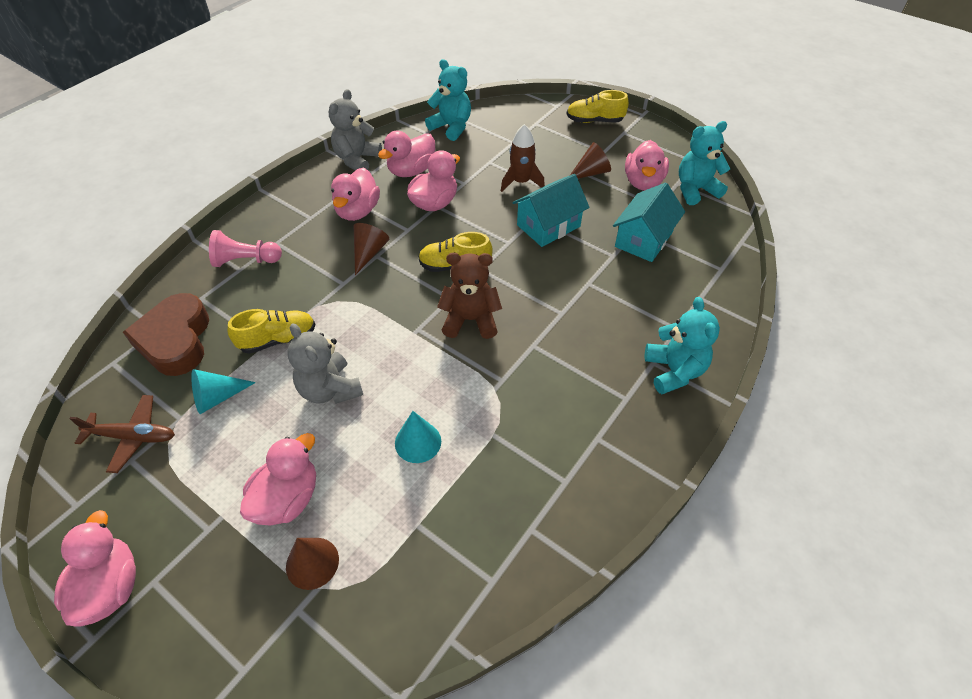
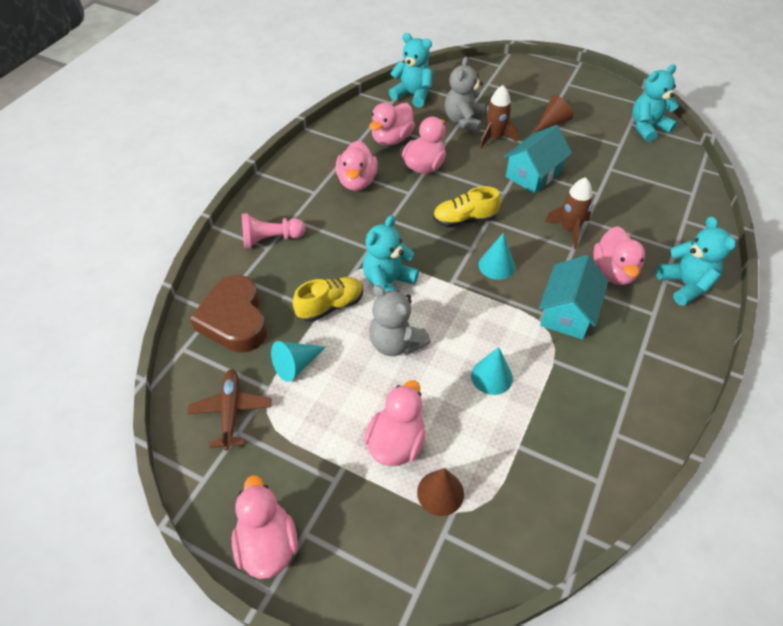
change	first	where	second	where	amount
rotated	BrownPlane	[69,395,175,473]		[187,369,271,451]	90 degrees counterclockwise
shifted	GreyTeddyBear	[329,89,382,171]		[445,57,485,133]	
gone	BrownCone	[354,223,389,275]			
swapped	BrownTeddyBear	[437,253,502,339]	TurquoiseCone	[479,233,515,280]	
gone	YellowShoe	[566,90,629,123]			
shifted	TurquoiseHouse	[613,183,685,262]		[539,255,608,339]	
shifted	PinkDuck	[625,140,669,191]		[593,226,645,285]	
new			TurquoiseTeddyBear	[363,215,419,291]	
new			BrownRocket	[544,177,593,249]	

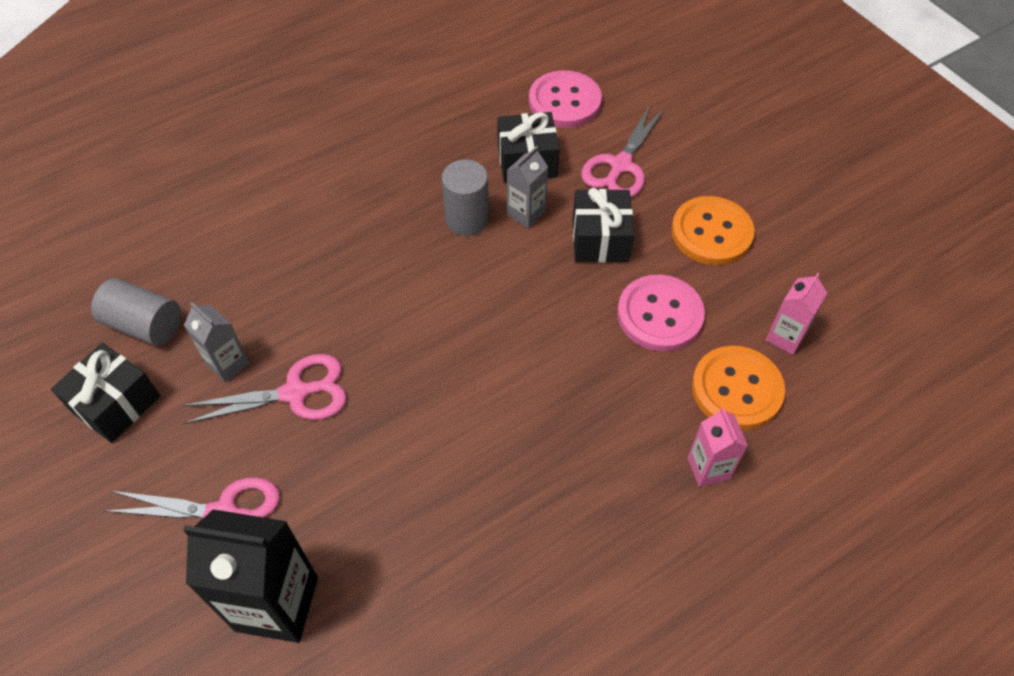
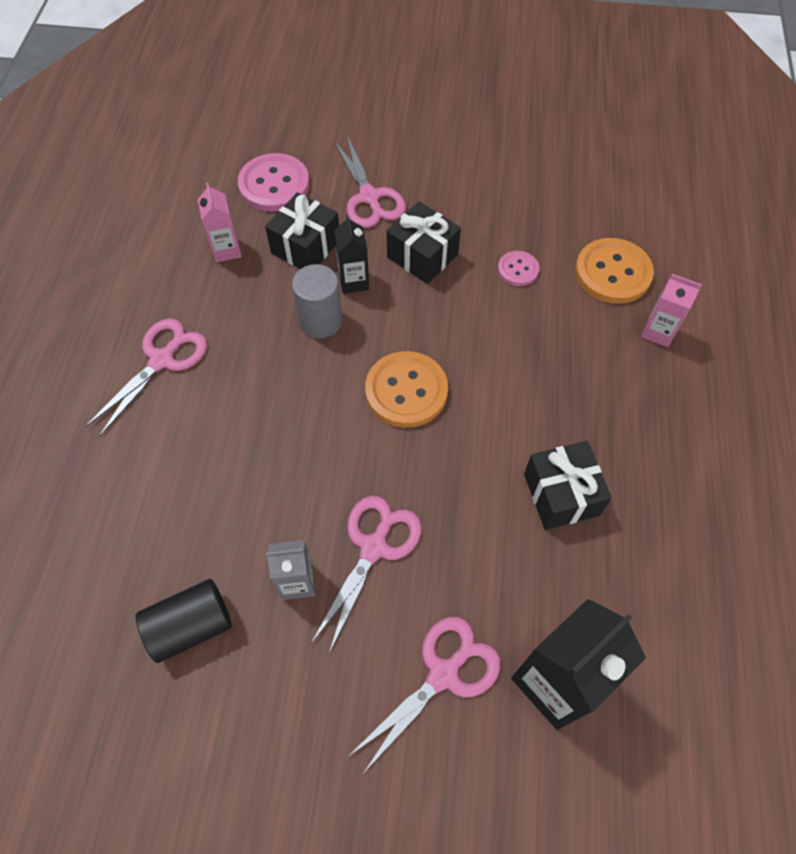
change	first	where	second	where	amount
shifted	BlackGift	[51,343,160,443]		[524,441,612,530]	
repainted	GreyCylinder	[91,278,181,346]	BlackCylinder	[136,579,232,663]	
repainted	GreyCarton	[507,146,548,228]	BlackCarton	[334,215,369,294]	
scaled	PinkButton	[617,275,705,351]		[498,251,539,286]	x0.54
shifted	OrangeButton	[671,196,754,265]		[365,351,448,428]	
shifted	PinkCarton	[766,273,827,355]		[198,183,242,263]	
new			PinkScissors	[85,318,207,437]	

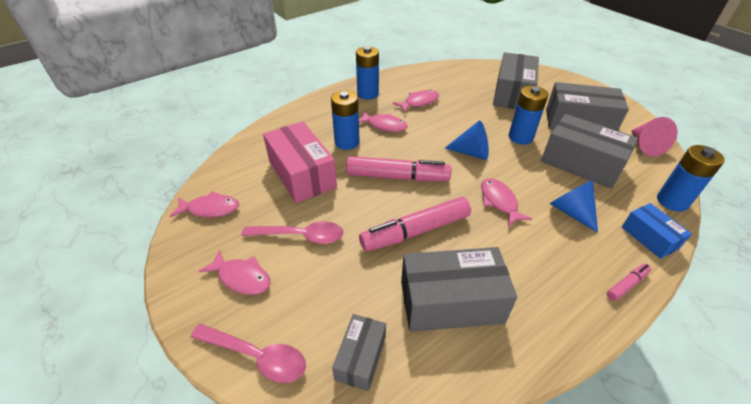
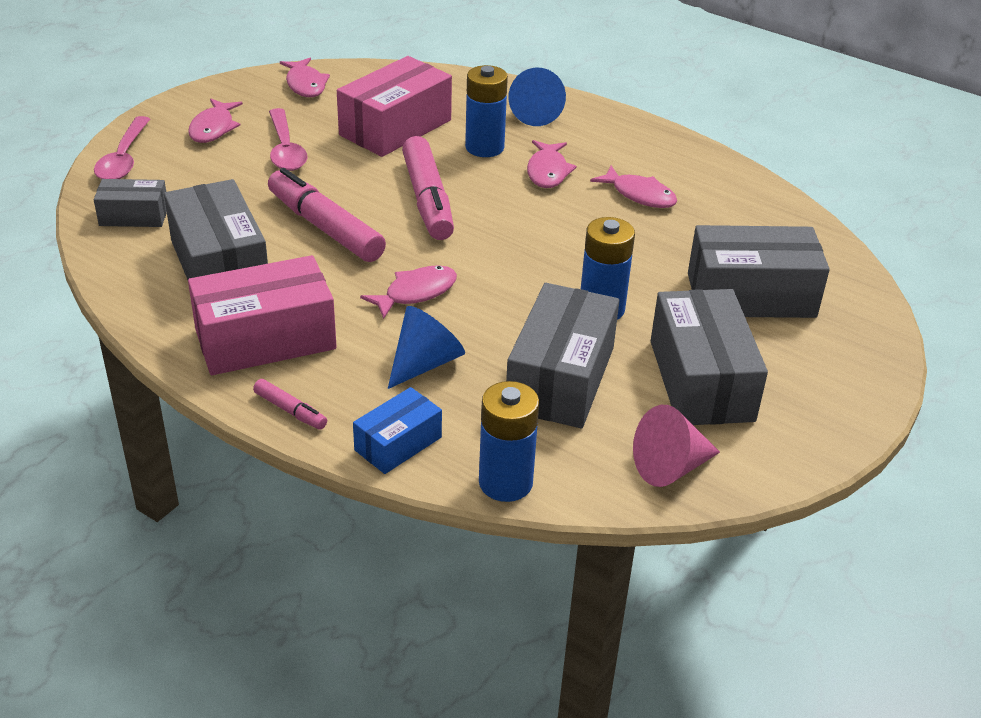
change	first	where	second	where	amount
gone	BlueBattery	[356,46,379,100]			
shifted	BlueCone	[445,120,489,160]		[509,68,566,126]	
new			PinkBox	[188,255,337,375]	

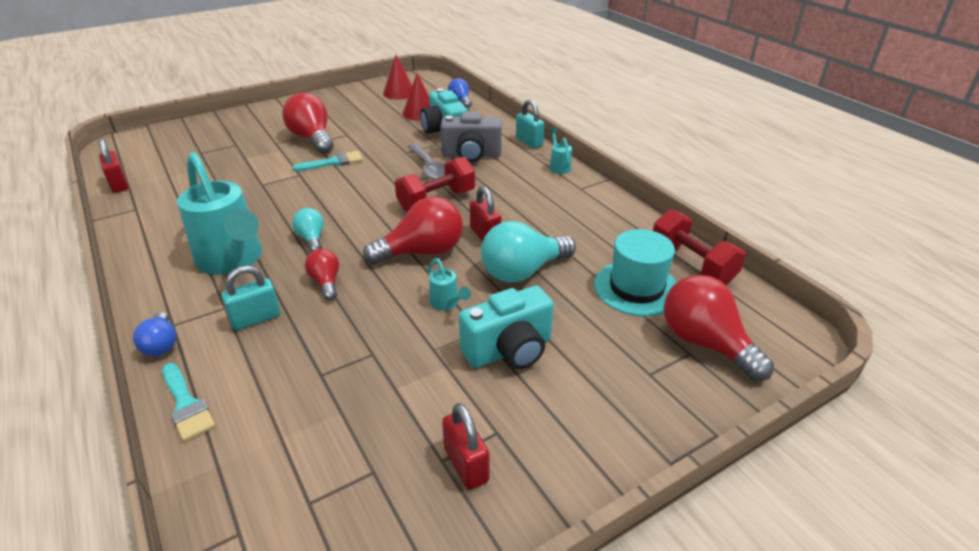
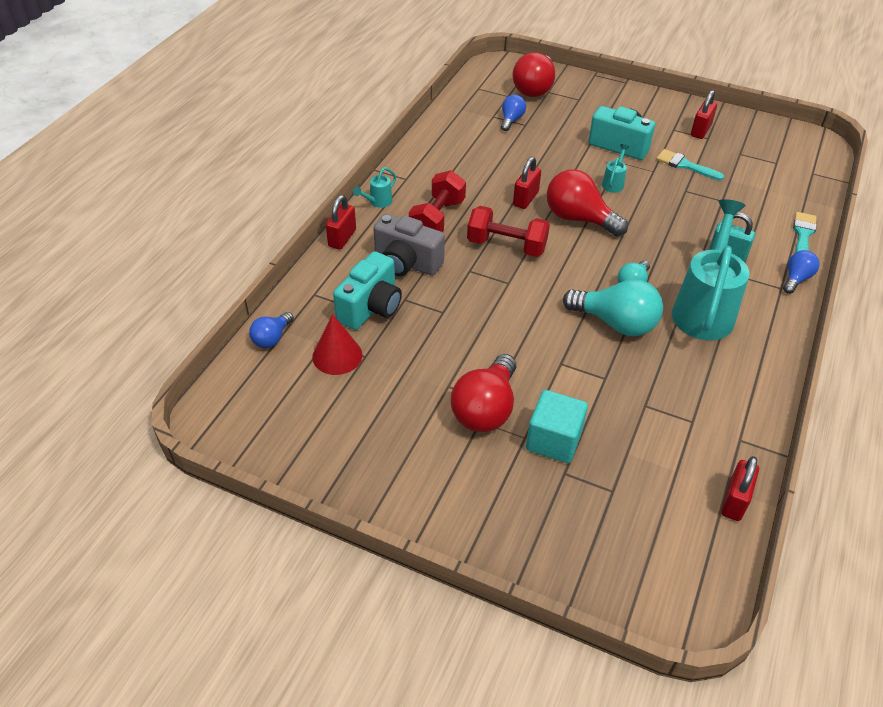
change	first	where	second	where	amount
shifted	TurquoiseBrush	[292,151,363,171]		[656,149,724,180]	
gone	RedLightBulb	[305,249,339,301]			
gone	RedCone	[383,55,412,99]			
gone	GreySpoon	[408,144,445,180]			
rotated	GreyCamera	[440,111,502,162]		[373,214,445,276]	150 degrees clockwise
shifted	TurquoiseLightBulb	[481,221,576,283]		[563,279,663,336]	
repainted	TurquoisePadlock	[516,100,544,148]	RedPadlock	[326,195,356,250]	
swapped	TurquoiseHat	[594,229,677,316]	BlueLightBulb	[501,95,526,131]	
shifted	RedDumbbell	[653,209,746,285]		[409,170,466,232]	
new			TurquoiseCube	[526,390,588,463]	

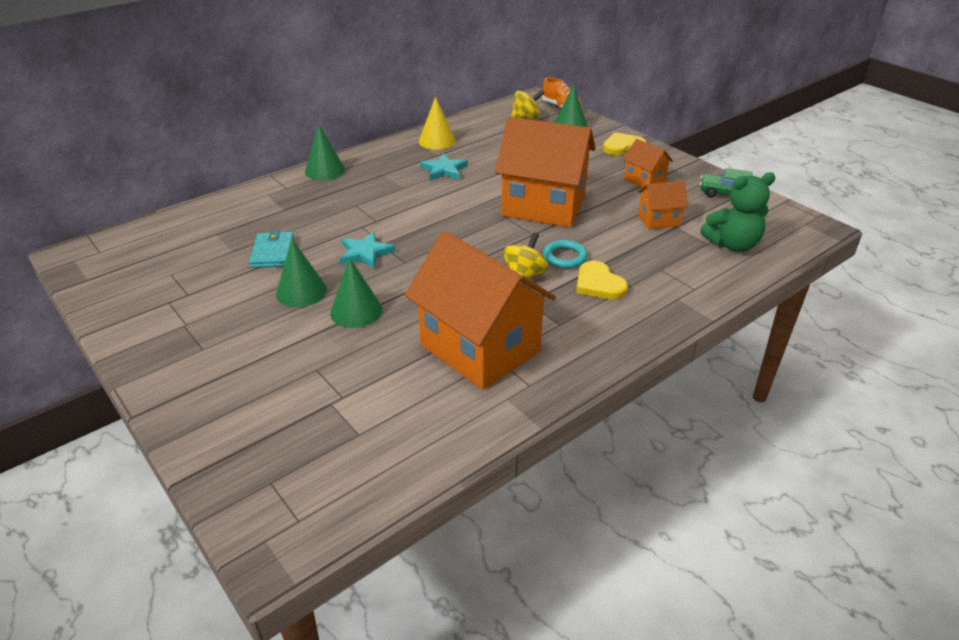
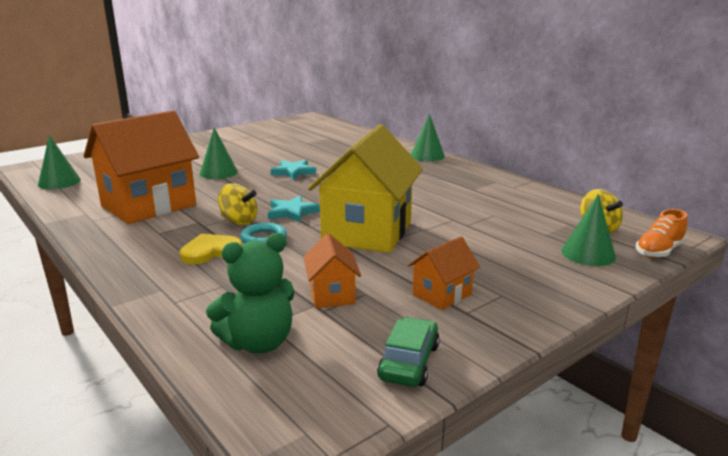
change	first	where	second	where	amount
gone	TurquoiseWallet	[249,230,294,268]			
shifted	GreenCone	[276,239,327,307]		[38,135,81,189]	
gone	YellowCone	[419,97,456,150]			
shifted	TurquoiseStar	[420,153,468,181]		[268,195,320,222]	
repainted	OrangeHouse	[495,117,596,227]	YellowHouse	[308,124,423,253]	
gone	YellowHeart	[603,132,647,155]			
rotated	GreenTeddyBear	[700,172,775,252]		[206,233,294,354]	105 degrees counterclockwise

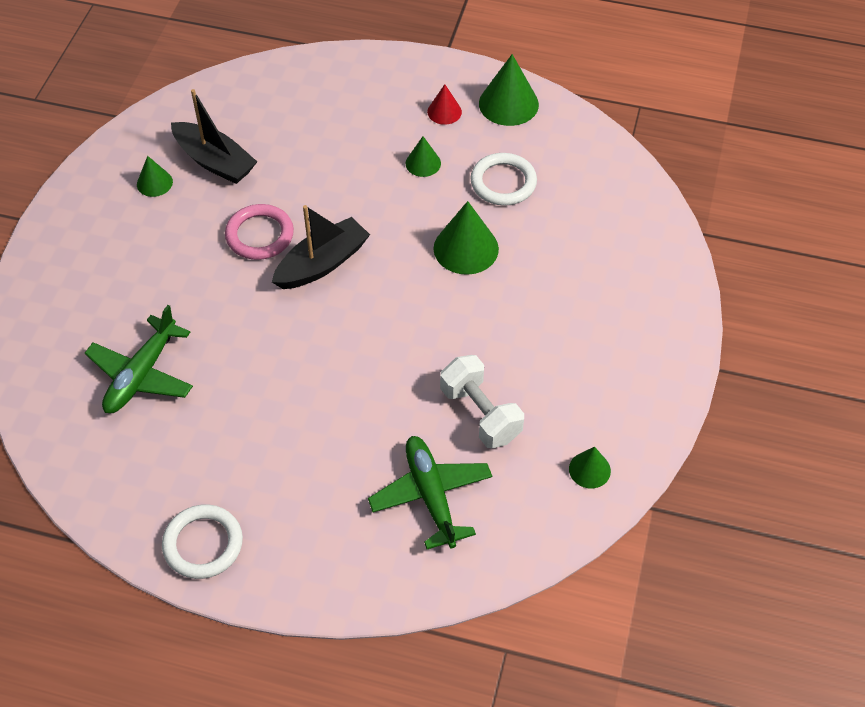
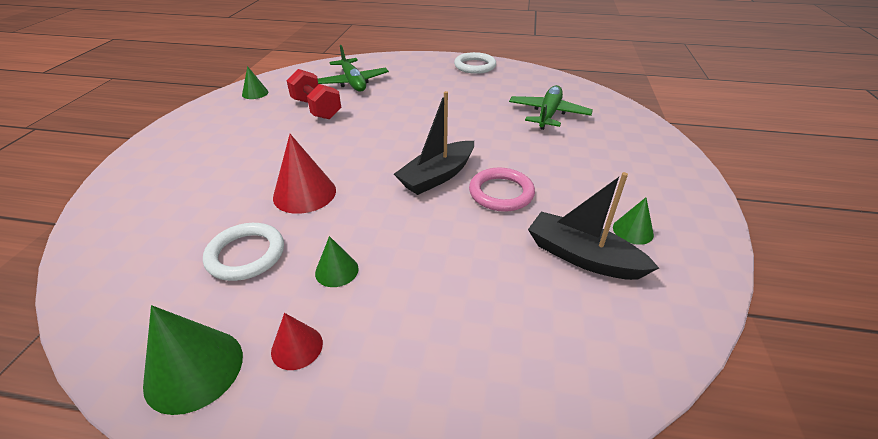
change	first	where	second	where	amount
repainted	GreenCone	[434,201,499,275]	RedCone	[273,134,336,214]	
repainted	WhiteDumbbell	[440,355,524,448]	RedDumbbell	[286,69,341,119]	

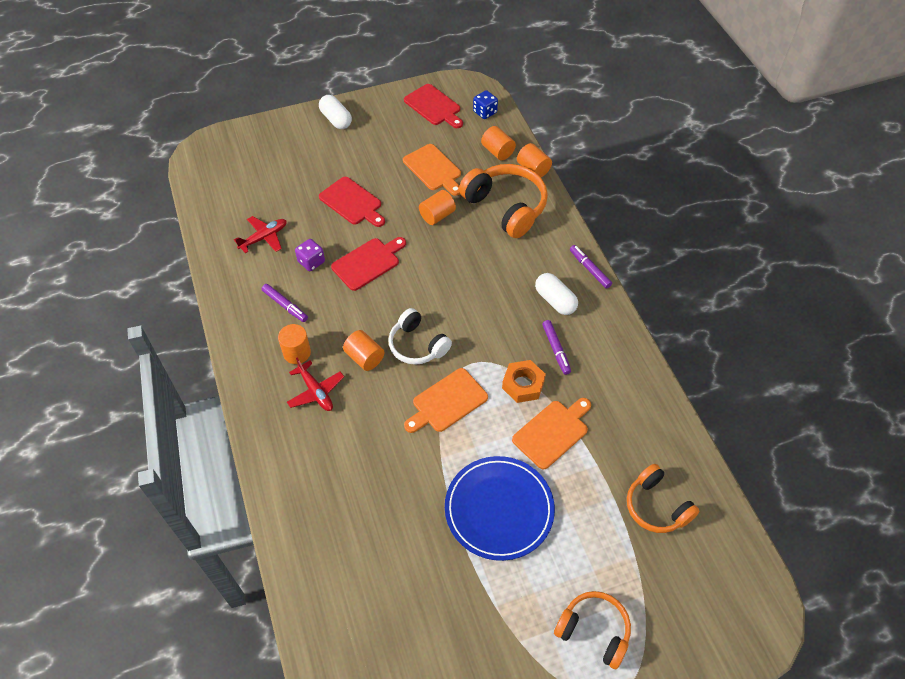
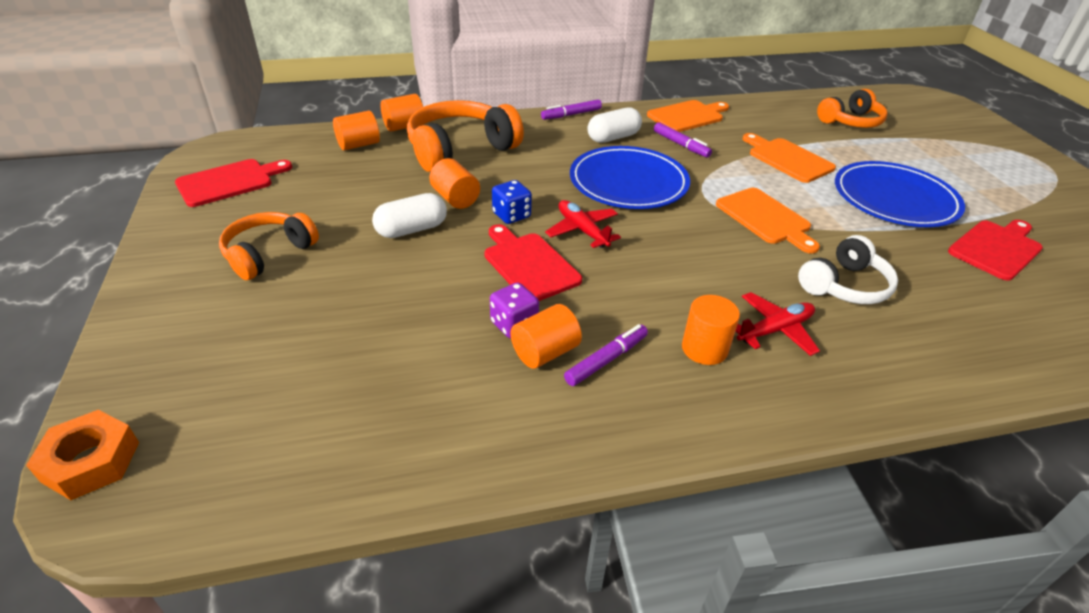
change	first	where	second	where	amount
shifted	RedPlane	[234,216,287,253]		[545,200,621,248]	
shifted	WhiteCapsule	[319,95,352,129]		[372,193,447,238]	
shifted	RedCuttingBoard	[319,177,385,227]		[948,220,1043,281]	
shifted	OrangeCylinder	[343,330,385,371]		[511,304,582,369]	
shifted	WhiteHeadphones	[388,308,452,365]		[798,235,898,304]	
shifted	OrangeCuttingBoard	[403,144,461,196]		[647,100,729,132]	
shifted	BlueDice	[473,90,498,119]		[492,180,532,224]	
shifted	OrangeNut	[502,360,546,403]		[26,410,139,500]	
rotated	PurpleMarker	[542,320,571,375]		[654,122,712,158]	60 degrees clockwise
shifted	OrangeHeadphones	[554,591,631,669]		[219,212,319,280]	
new			BluePlate	[570,146,690,209]	

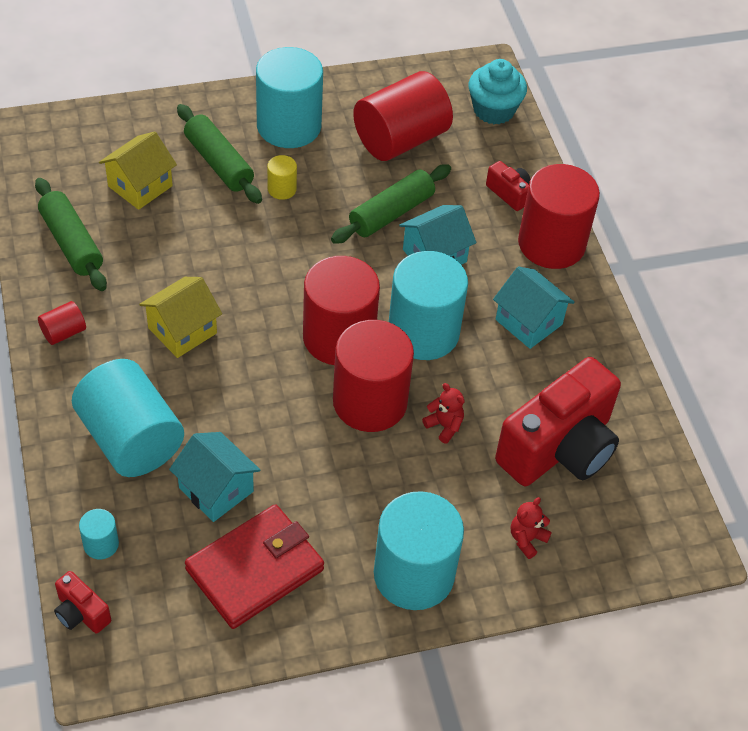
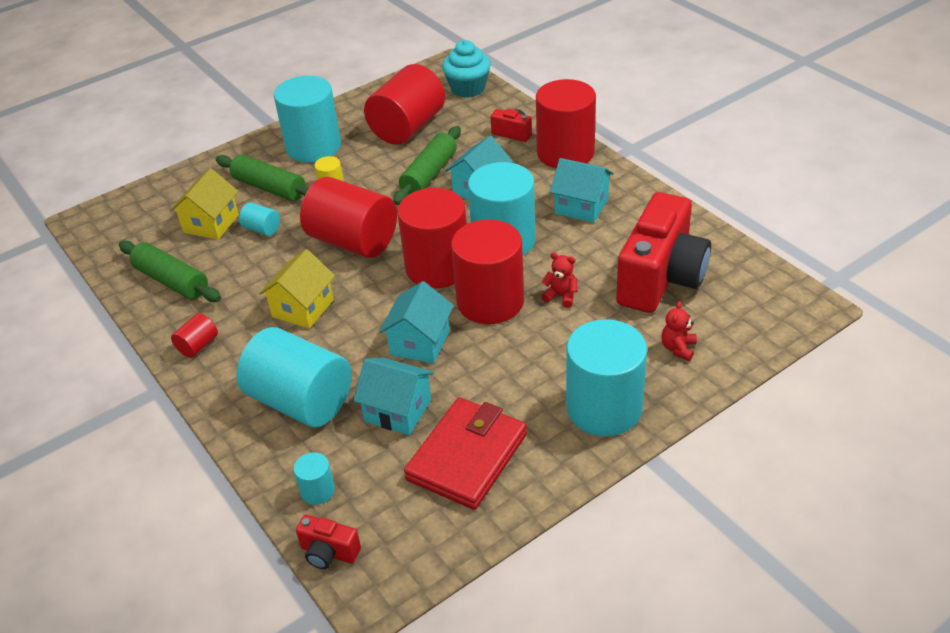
change	first	where	second	where	amount
new			TurquoiseCylinder	[239,202,280,236]	
new			RedCylinder	[300,177,397,258]	
new			TurquoiseHouse	[379,281,454,364]	

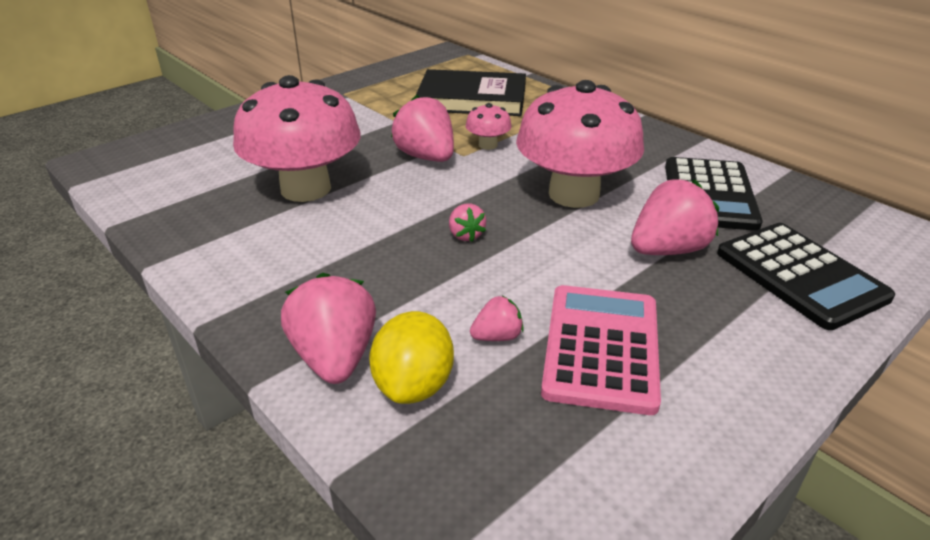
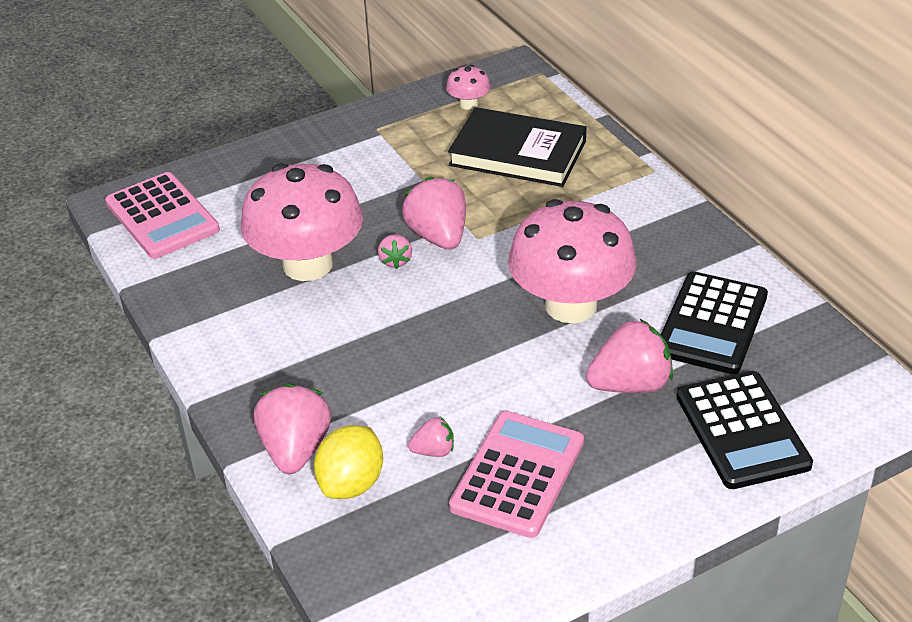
change	first	where	second	where	amount
shifted	PinkStrawberry	[449,204,486,242]		[378,234,412,269]	
shifted	PinkMushroom	[465,103,512,150]		[446,65,491,110]	
new			PinkCalculator	[105,172,220,259]	

